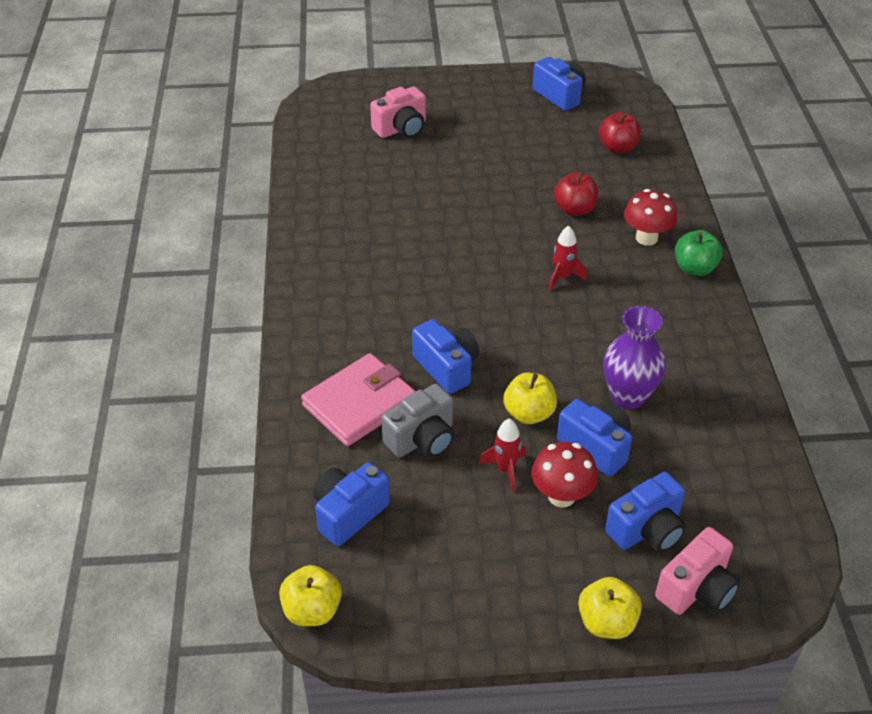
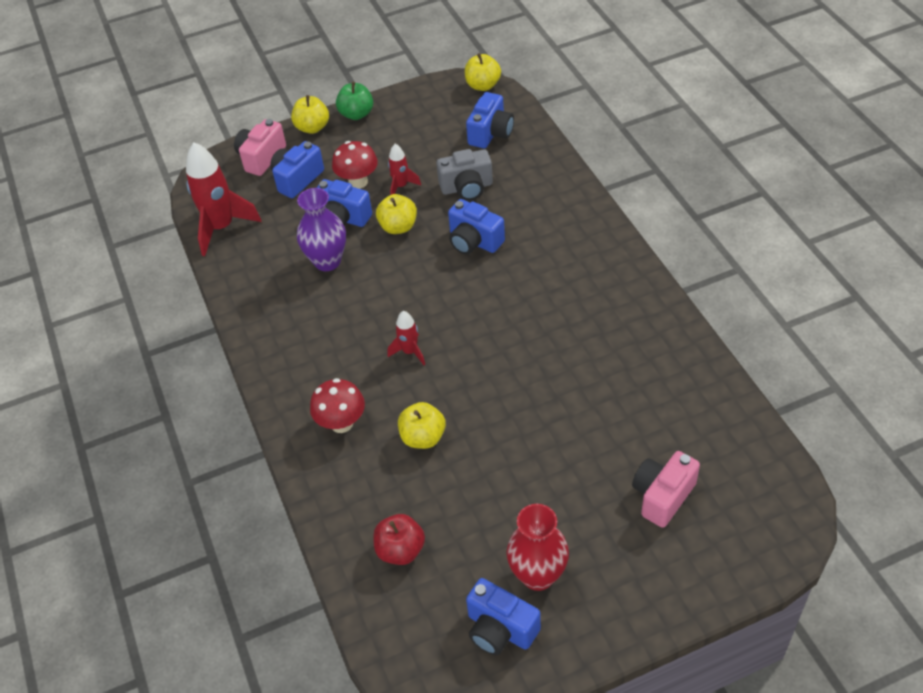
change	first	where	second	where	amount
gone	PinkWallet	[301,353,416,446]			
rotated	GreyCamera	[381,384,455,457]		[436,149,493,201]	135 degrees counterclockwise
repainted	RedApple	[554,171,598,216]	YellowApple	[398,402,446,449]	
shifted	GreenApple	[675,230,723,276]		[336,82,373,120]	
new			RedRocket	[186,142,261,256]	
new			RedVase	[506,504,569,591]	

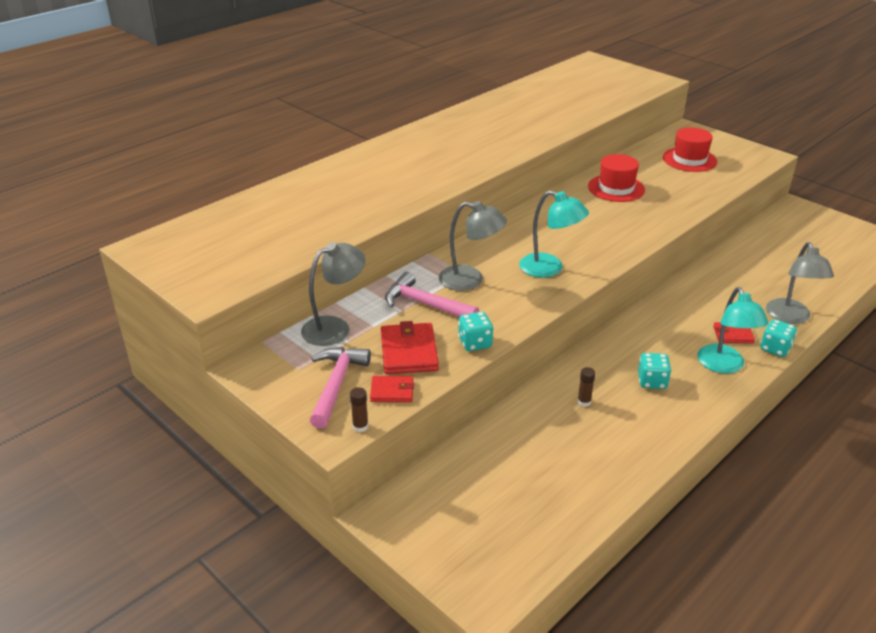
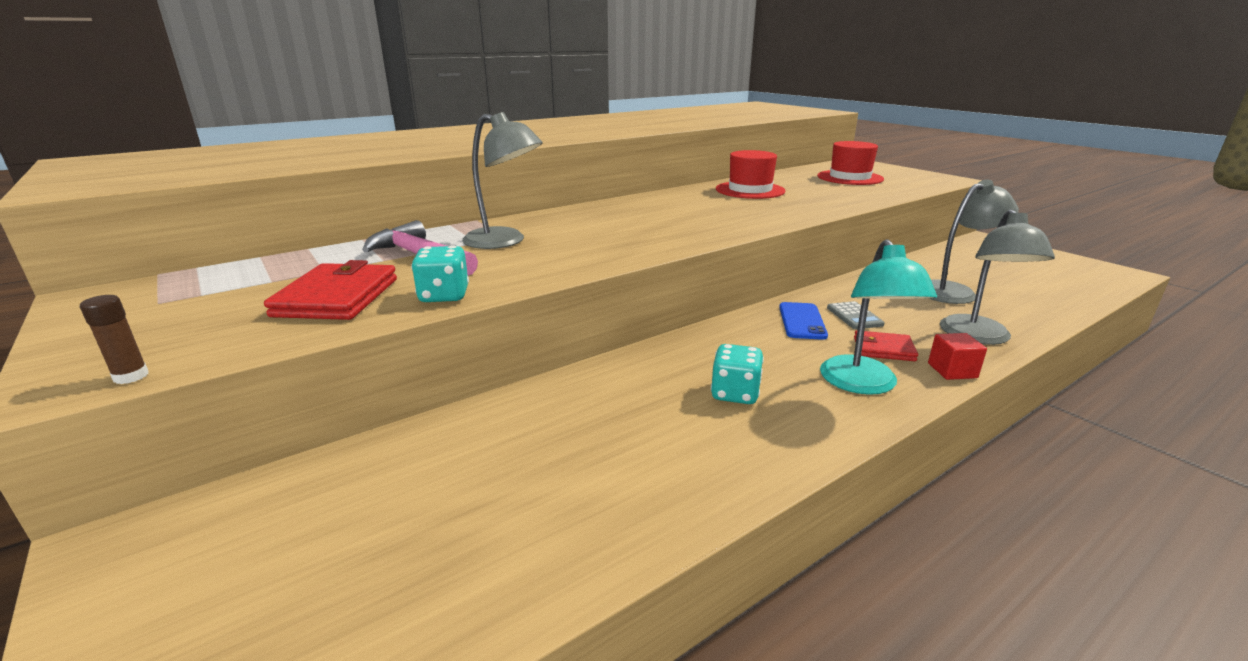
change	first	where	second	where	amount
shifted	GreyLamp	[301,242,365,346]		[929,180,1019,304]	
gone	PinkHammer	[310,347,371,429]			
gone	RedWallet	[370,376,414,402]			
gone	TurquoiseLamp	[519,190,589,278]			
gone	BrownGlueStick	[577,367,595,407]			
swapped	TurquoiseDice	[760,319,797,357]	RedCube	[928,333,987,380]	
new			BluePhone	[779,302,828,340]	
new			GreyCalculator	[827,301,885,329]	

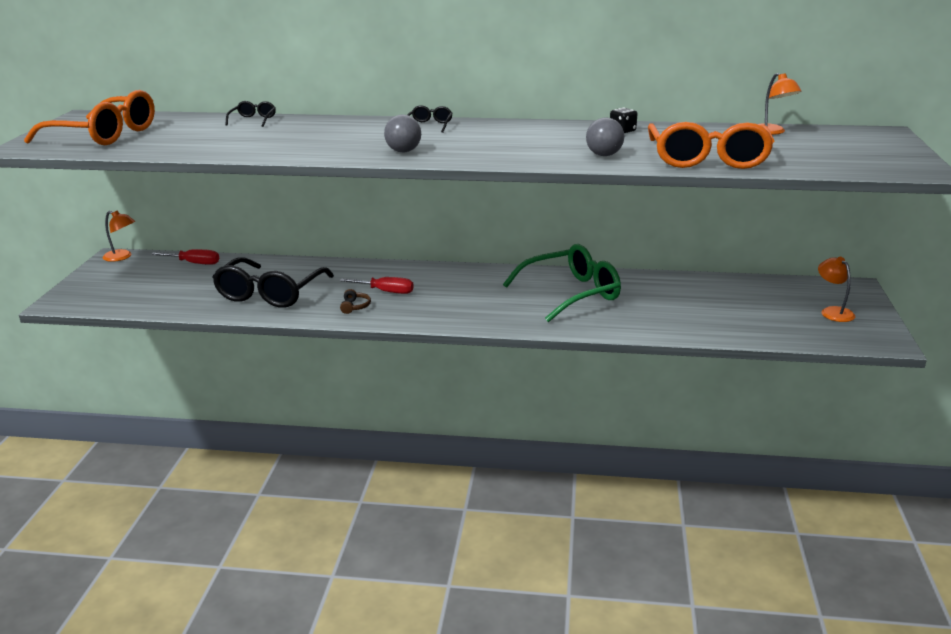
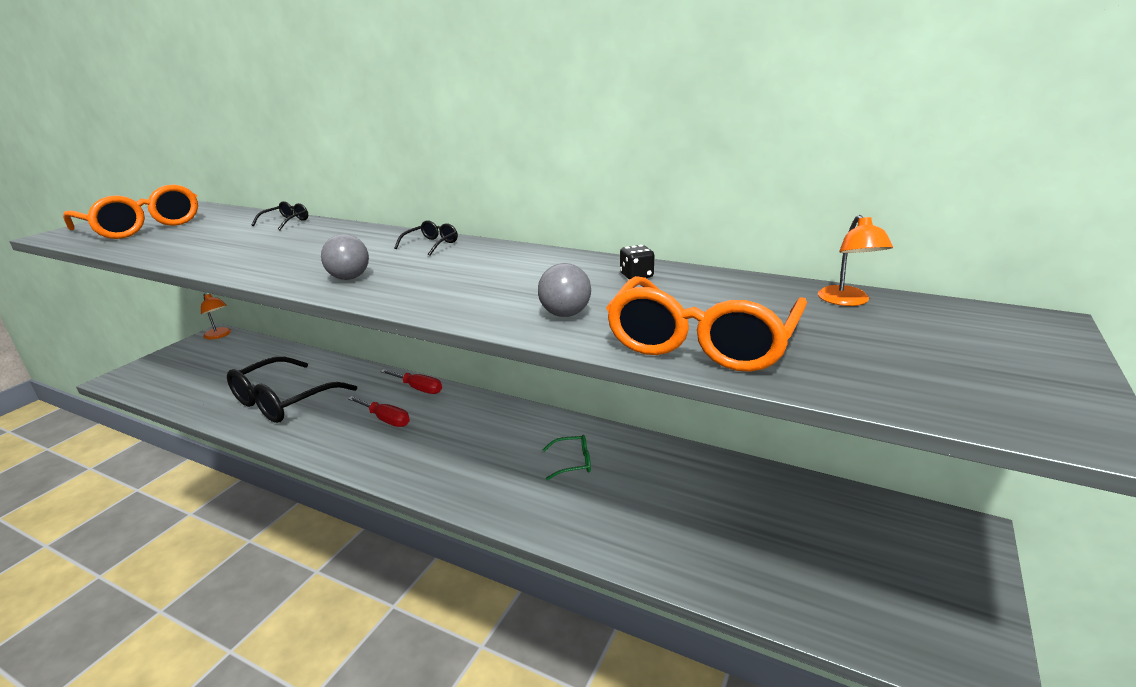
change	first	where	second	where	amount
shifted	RedScrewdriver	[151,249,219,265]		[380,369,442,394]	
gone	BrownHeadphones	[340,289,371,314]			
scaled	GreenGlasses	[503,244,621,322]		[543,435,591,480]	x0.43
gone	OrangeLamp	[818,257,855,322]			

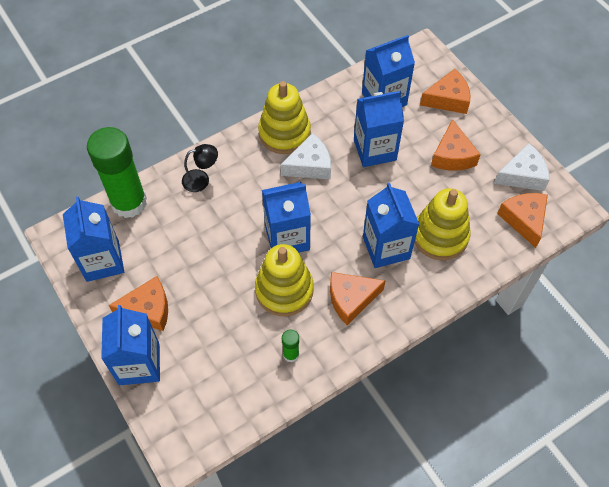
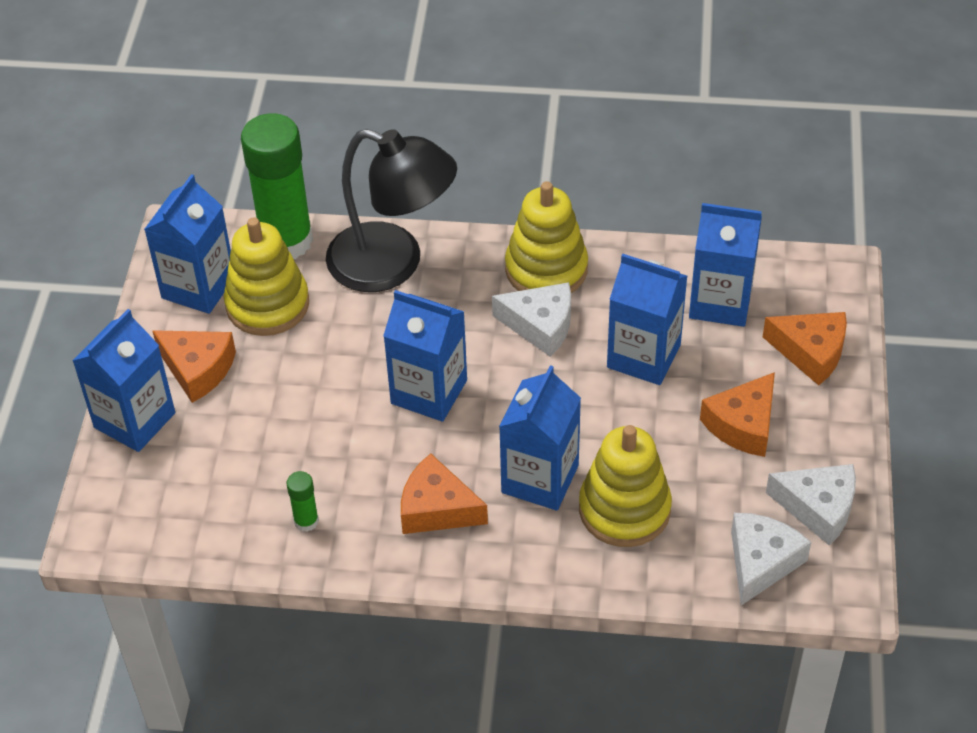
change	first	where	second	where	amount
scaled	BlackLamp	[182,144,218,192]		[326,129,457,292]	x2.27
shifted	YellowStackingToy	[255,244,314,316]		[224,217,309,336]	
repainted	OrangeCheese	[497,193,548,248]	WhiteCheese	[731,513,811,605]	

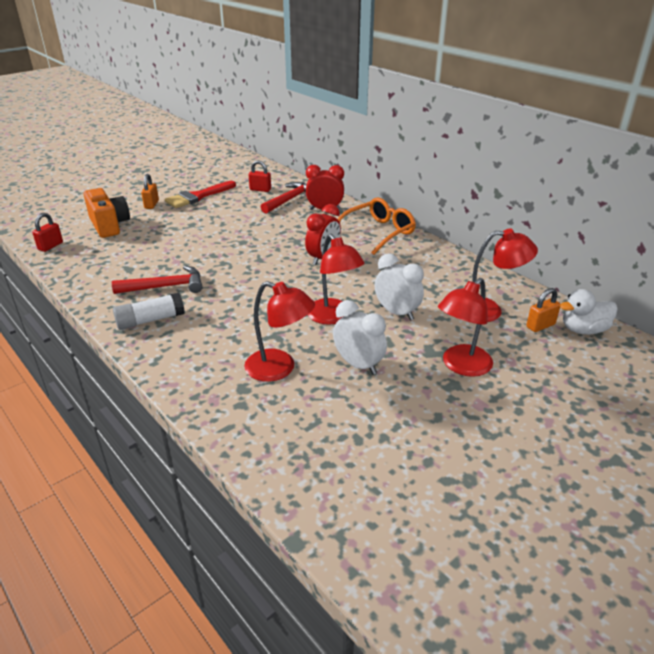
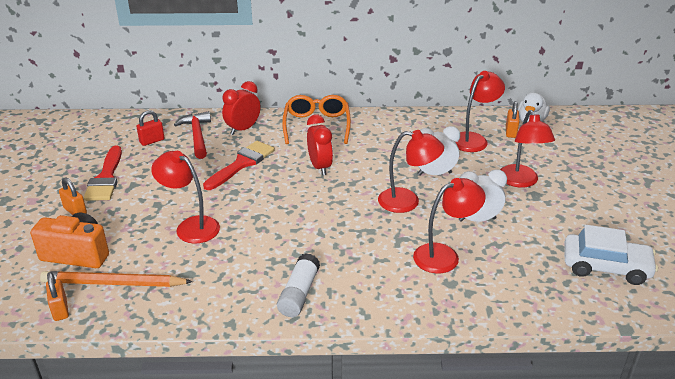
change	first	where	second	where	amount
repainted	RedPadlock	[32,213,63,252]	OrangePadlock	[46,272,69,321]	
gone	RedHammer	[112,266,202,294]			
new			OrangePencil	[40,271,193,287]	
new			RedLamp	[151,151,220,244]	
new			RedBrush	[203,141,275,190]	
new			WhiteCar	[564,225,658,285]	

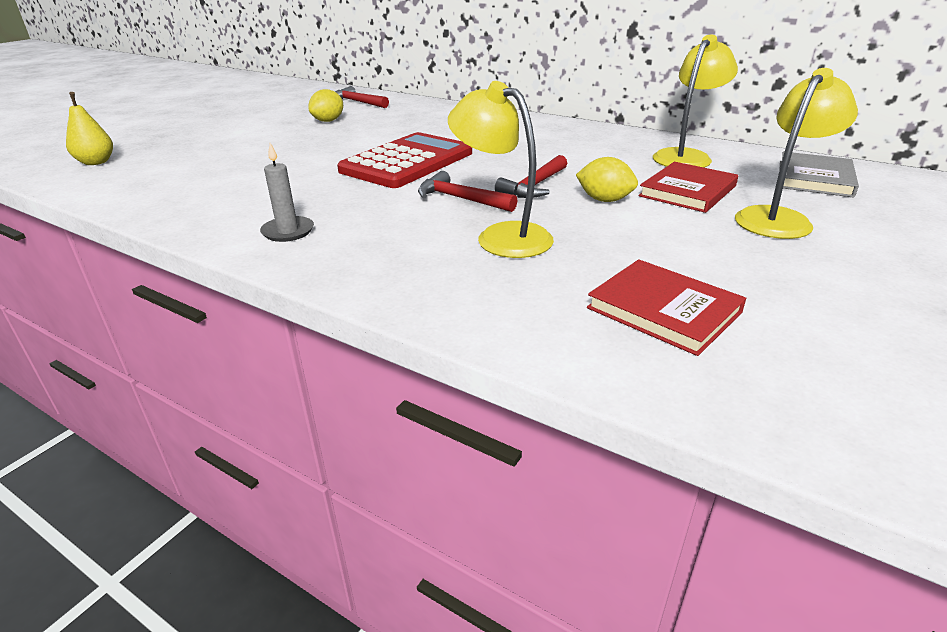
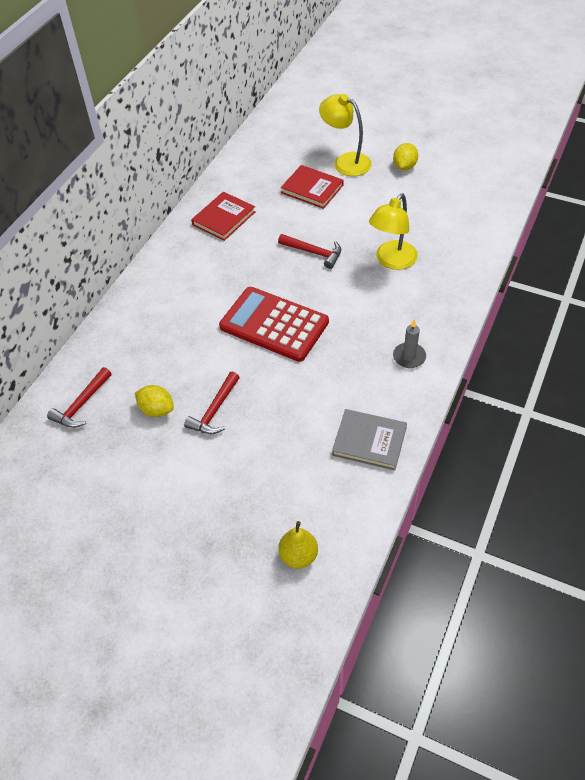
change	first	where	second	where	amount
shifted	RedHammer	[418,171,517,212]		[184,371,240,434]	
shifted	YellowLemon	[576,157,638,202]		[393,143,418,170]	
shifted	RedBook	[587,259,746,356]		[191,192,256,241]	
gone	YellowLamp	[653,35,738,168]			
shifted	GreyBook	[779,152,859,198]		[332,409,407,470]	

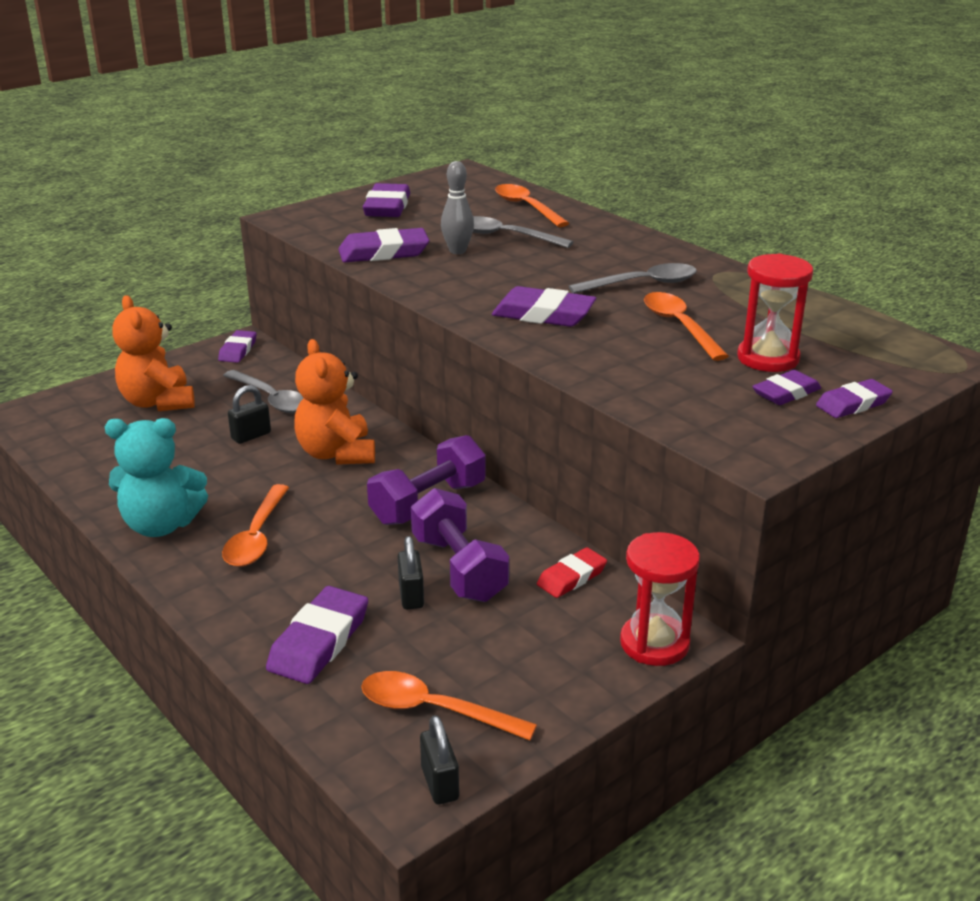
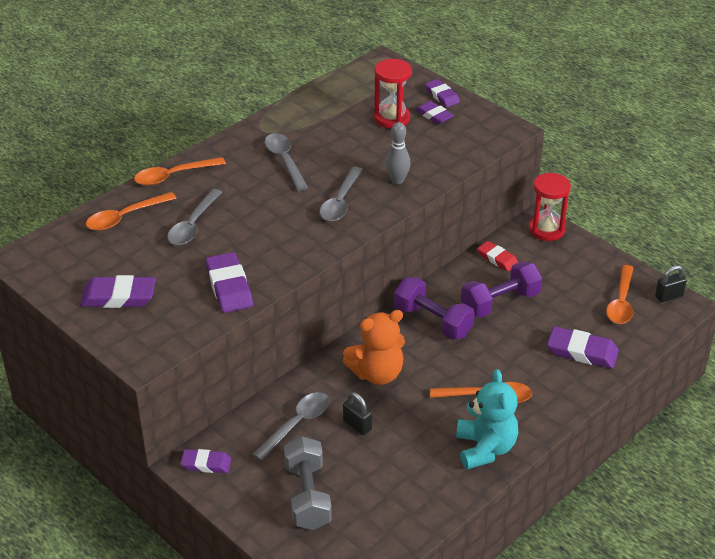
change	first	where	second	where	amount
swapped	OrangeTeddyBear	[112,295,195,411]	GreyDumbbell	[284,436,332,530]	
gone	BlackPadlock	[398,536,424,609]			
shifted	GreyBowlingPin	[441,161,474,254]		[385,122,411,184]	
swapped	PurpleEraser	[492,286,596,327]	GreySpoon	[319,167,363,221]	
shifted	OrangeSpoon	[644,292,729,361]		[134,157,226,186]	

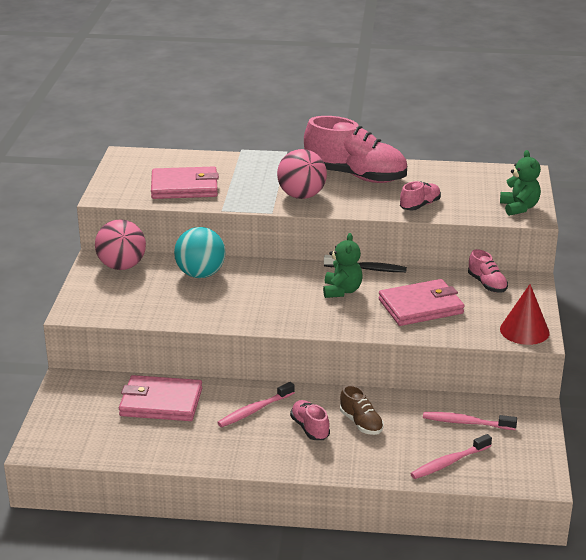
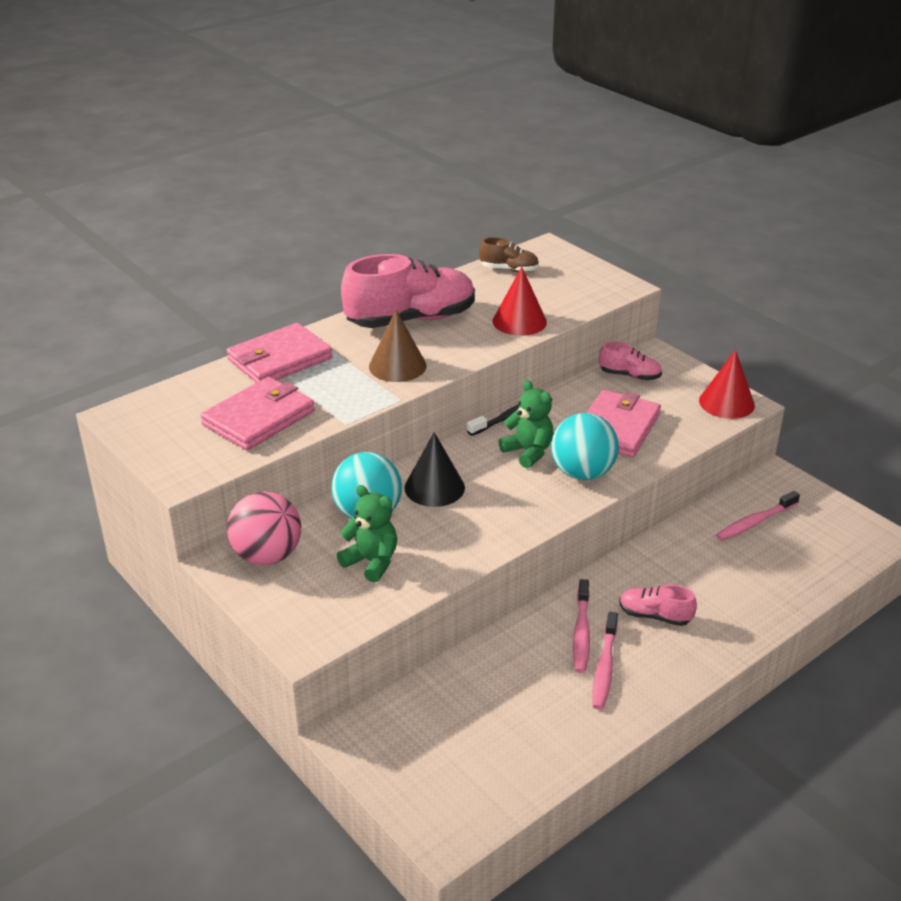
change	first	where	second	where	amount
shifted	PinkWallet	[119,375,202,421]		[226,323,332,383]	
swapped	PinkBall	[277,149,327,199]	BrownCone	[369,310,426,382]	
shifted	BrownShoe	[340,385,384,435]		[479,237,539,272]	
swapped	PinkShoe	[400,181,441,210]	RedCone	[493,267,547,336]	
shifted	PinkToothbrush	[410,434,492,479]		[592,612,618,710]	
shifted	GreenTeddyBear	[500,150,541,216]		[337,485,397,583]	
new			BlackCone	[404,432,465,507]	
new			TurquoiseBall	[551,413,619,480]	

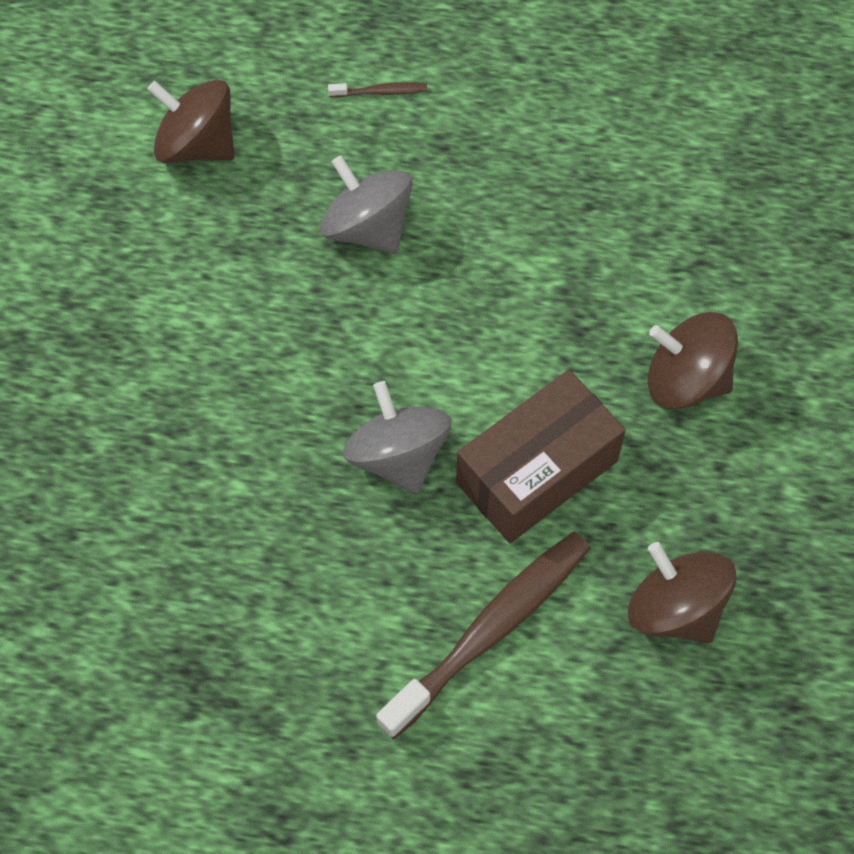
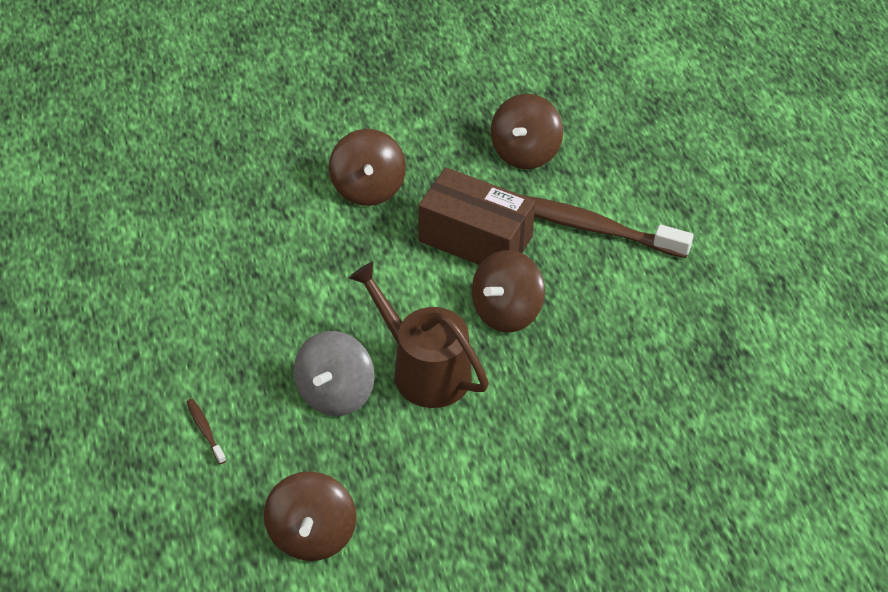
change	first	where	second	where	amount
repainted	GreySpinningTop	[343,381,452,494]	BrownSpinningTop	[472,250,545,332]	
new			BrownWateringCan	[349,261,489,408]	

